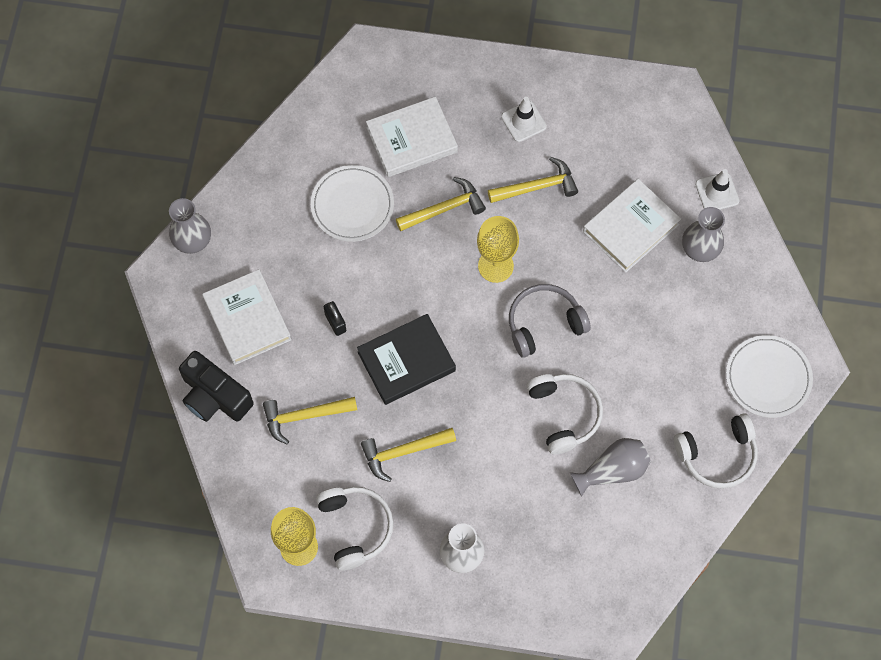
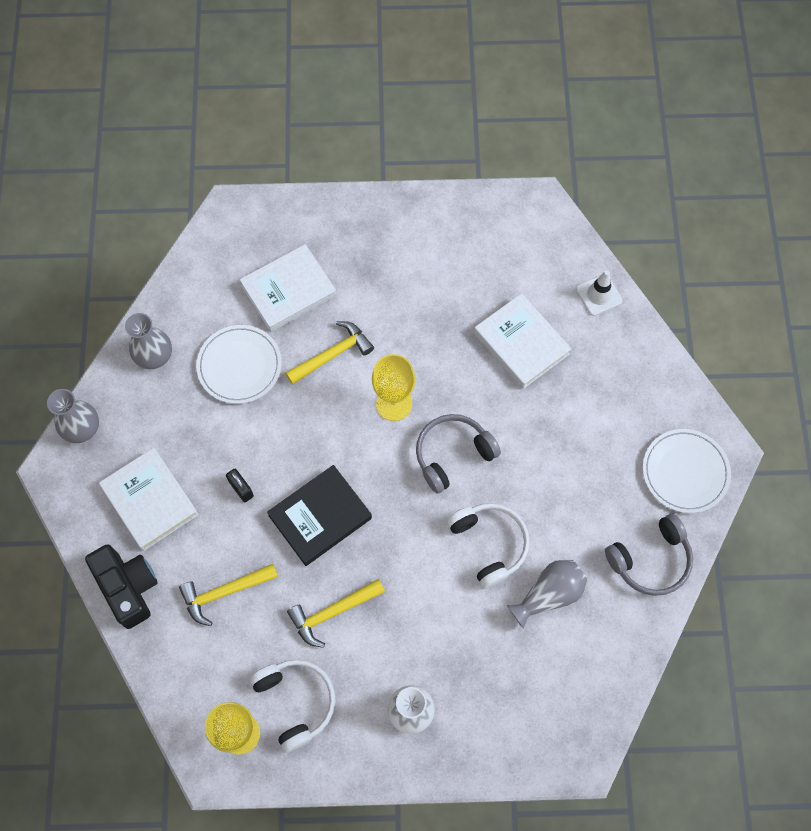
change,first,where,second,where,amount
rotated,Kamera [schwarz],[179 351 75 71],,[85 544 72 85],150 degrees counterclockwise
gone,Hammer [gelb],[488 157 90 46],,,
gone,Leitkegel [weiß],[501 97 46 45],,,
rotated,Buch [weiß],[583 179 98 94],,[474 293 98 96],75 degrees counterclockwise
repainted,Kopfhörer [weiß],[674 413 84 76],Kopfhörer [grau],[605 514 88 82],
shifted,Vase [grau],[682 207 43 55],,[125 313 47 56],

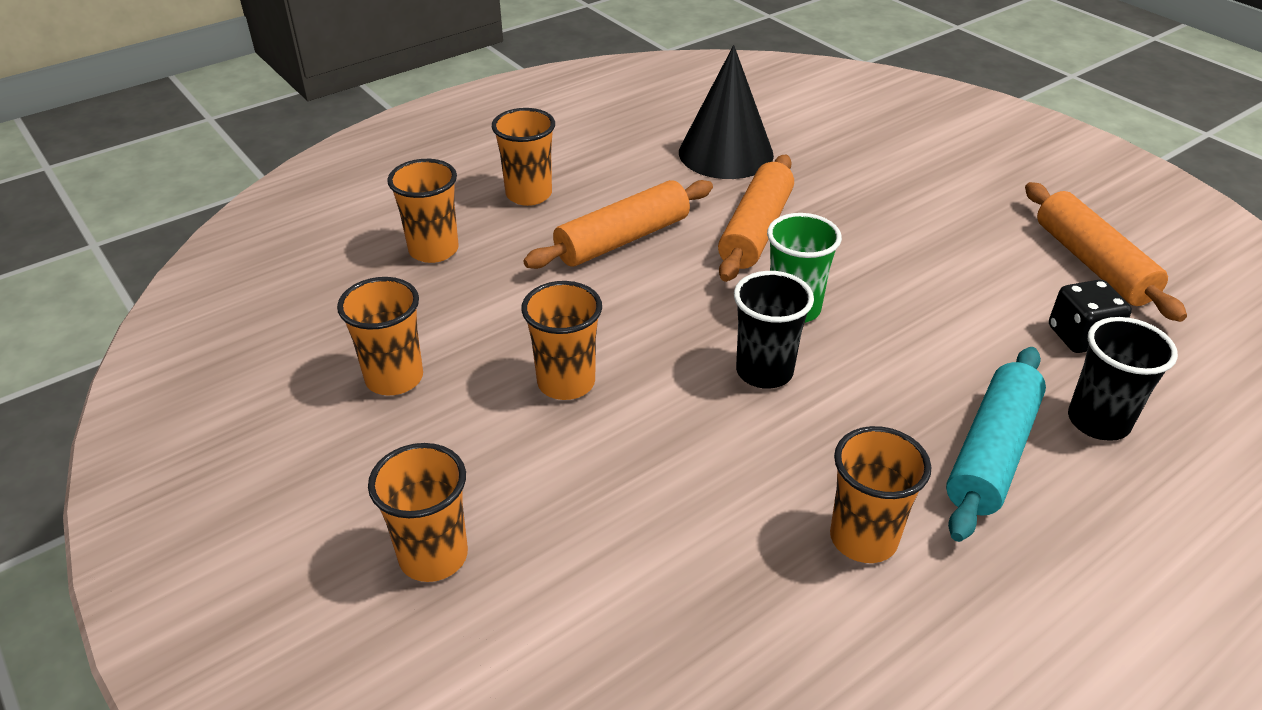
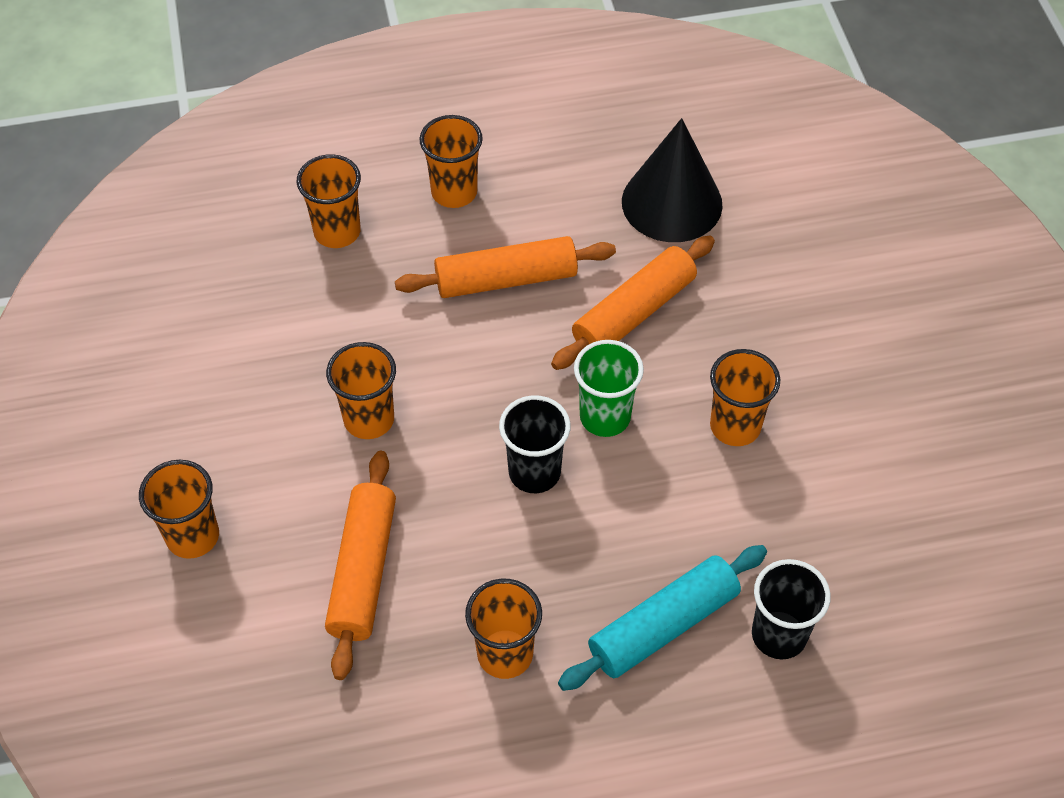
change,first,where,second,where,amount
shifted,Becher [orange],[337 277 86 118],,[710 349 70 97],
shifted,Nudelholz [orange],[1025 182 162 140],,[325 451 71 229],
gone,Spielwürfel [schwarz],[1049 280 83 73],,,

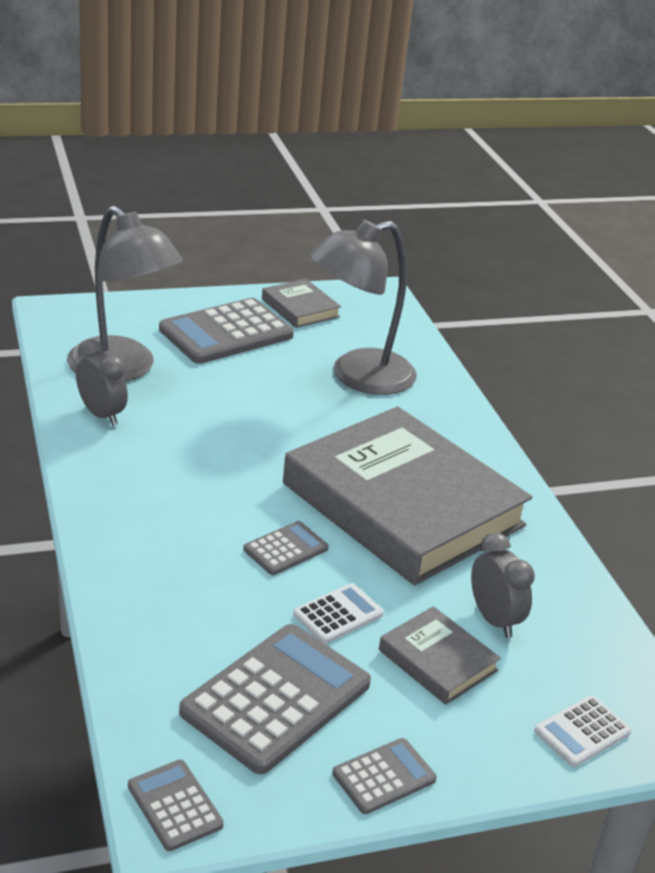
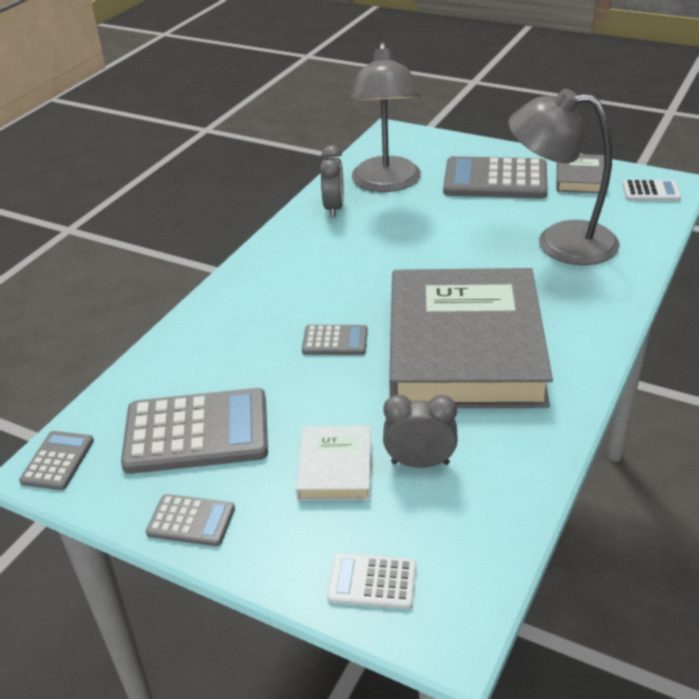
change,first,where,second,where,amount
shifted,Taschenrechner [weiß],[293 583 90 61],,[623 180 58 21],
repainted,Buch [grau],[379 606 122 99],Buch [weiß],[296 426 76 75],
rotated,Wecker [grau],[471 533 64 105],,[383 394 75 74],105 degrees counterclockwise

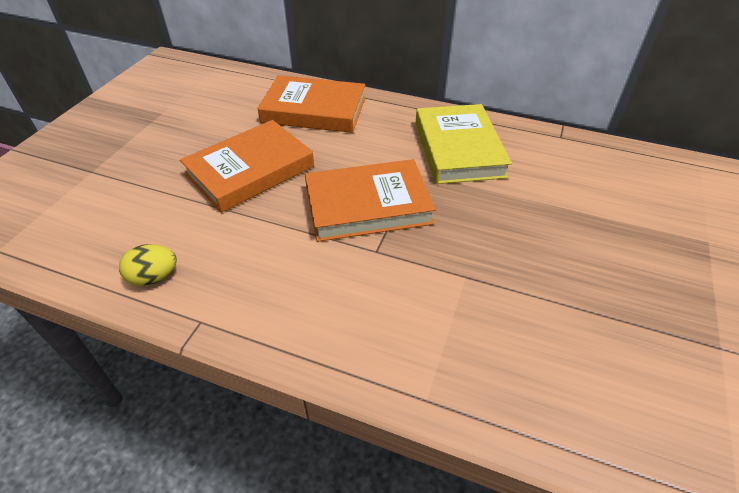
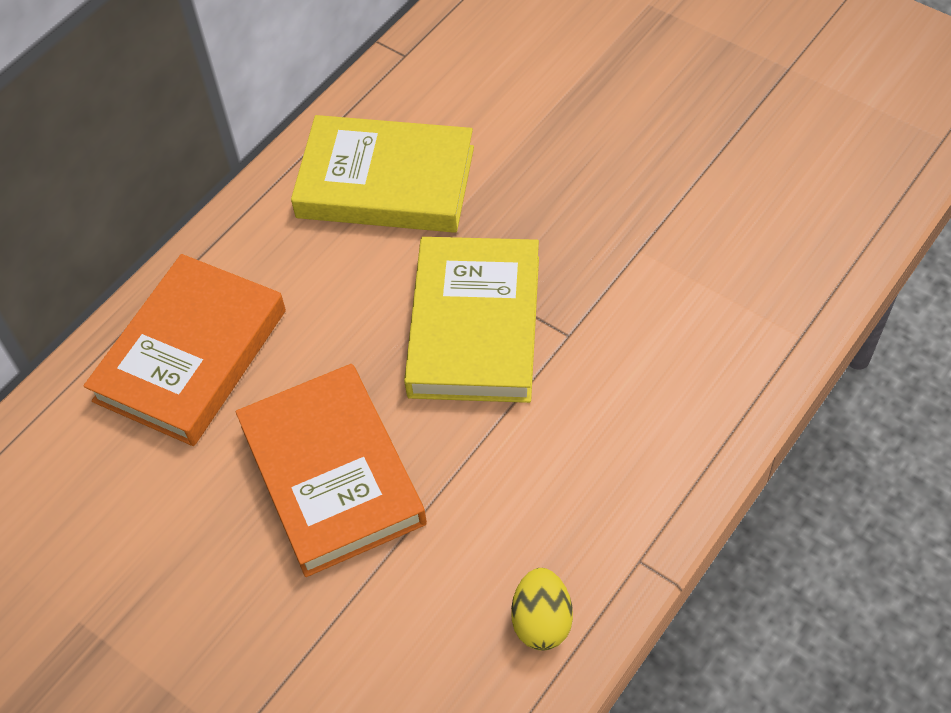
change,first,where,second,where,amount
repainted,Buch [orange],[305 159 131 83],Buch [gelb],[404 237 135 166],

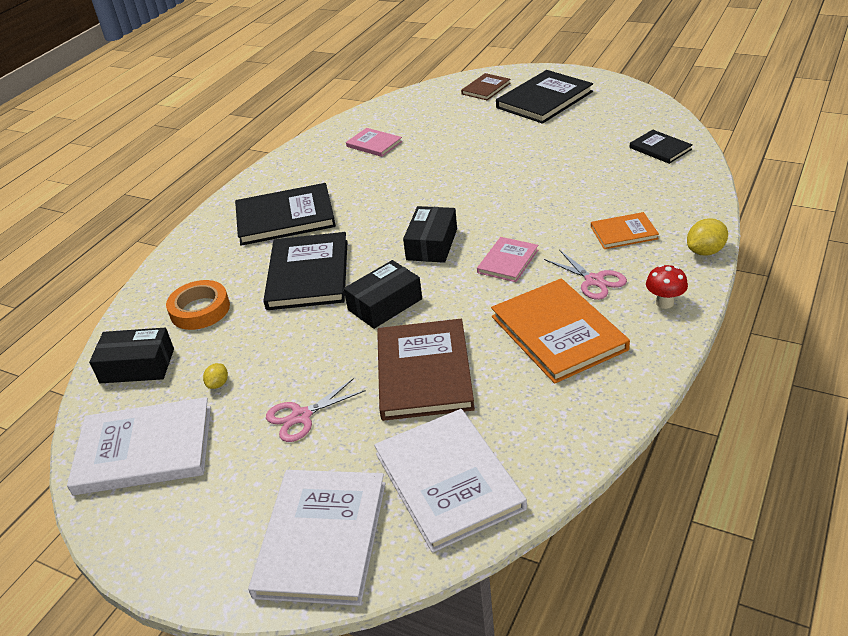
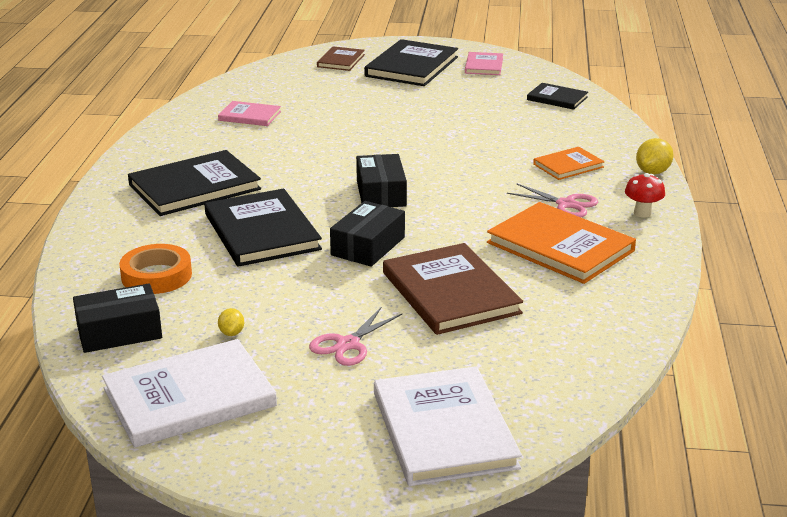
change,first,where,second,where,amount
gone,Buch [weiß],[374 409 153 144],,,
shifted,Buch [rosa],[477 237 61 45],,[465 52 38 23],

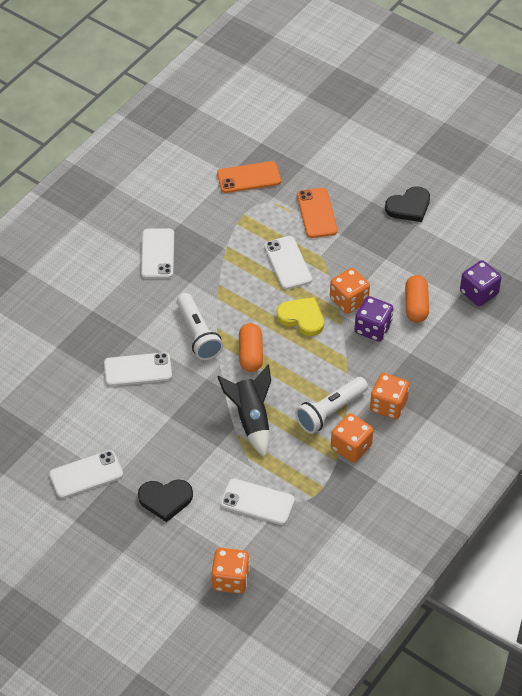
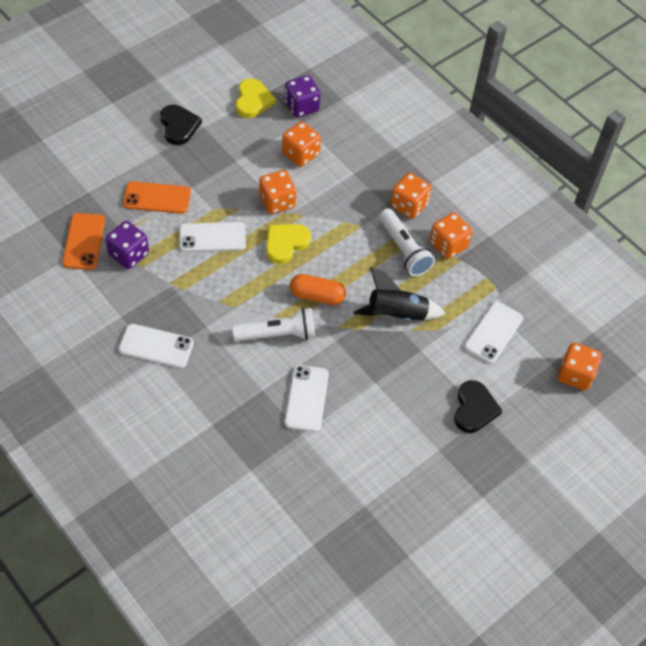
change,first,where,second,where,amount
gone,Handy [weiß],[49 450 74 48],,,
shifted,Spielwürfel [lila],[355 296 38 46],,[105 221 44 48],
swapped,Kapsel [orange],[405 275 24 48],Spielwürfel [orange],[282 122 39 45],
new,,,Herz [gelb],[236 78 40 40],

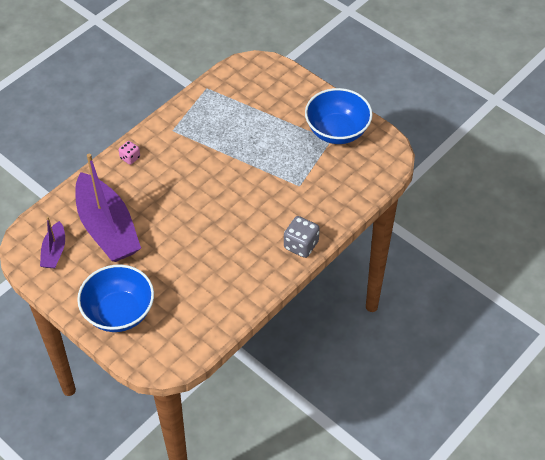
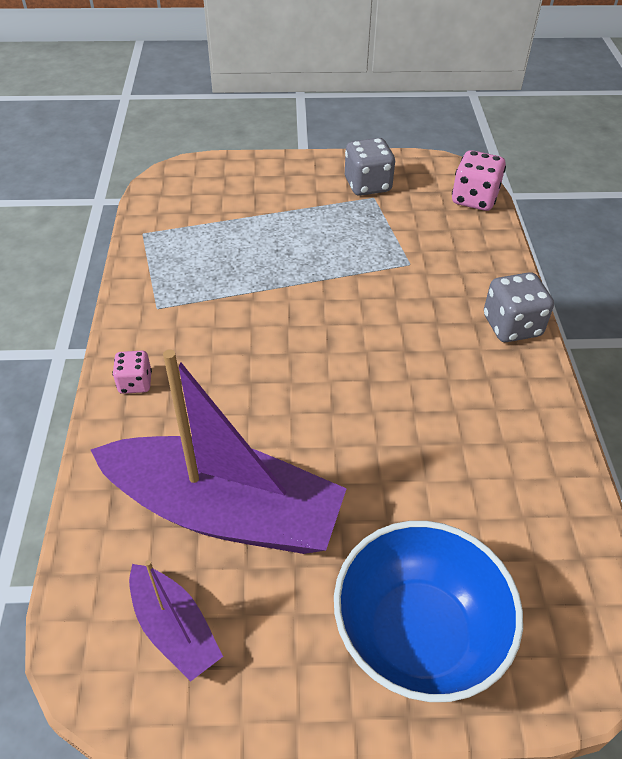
change,first,where,second,where,amount
swapped,Schüssel [blau],[305 88 68 56],Spielwürfel [grau],[345 138 50 58],
new,,,Spielwürfel [rosa],[452 150 54 61],

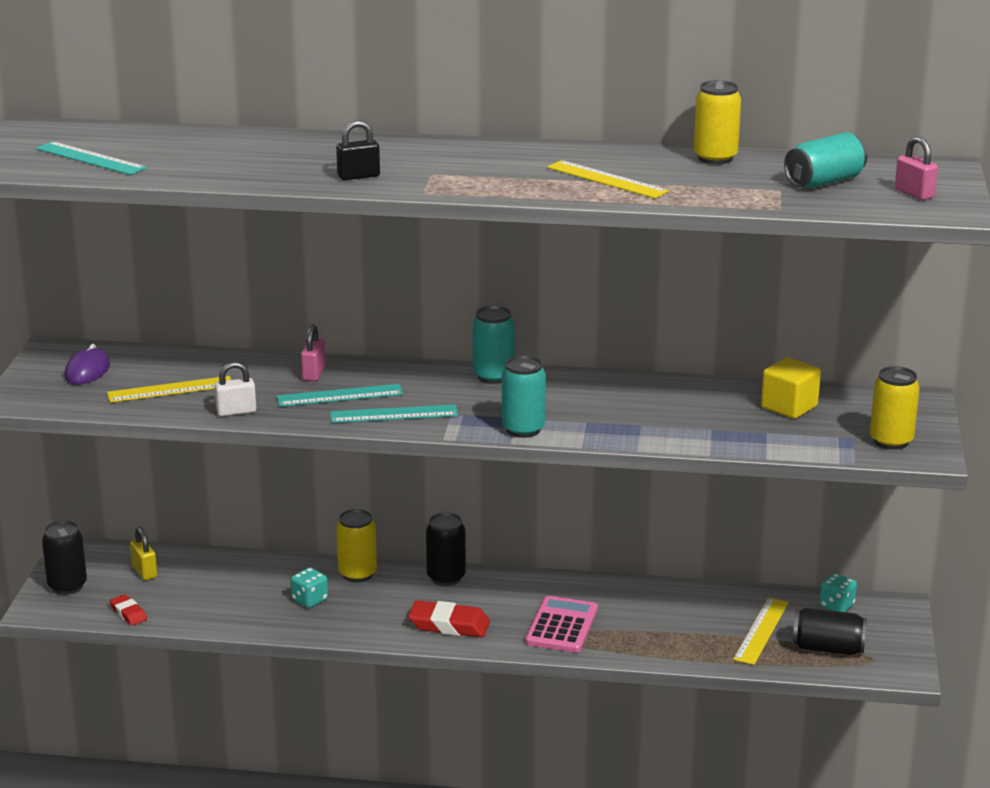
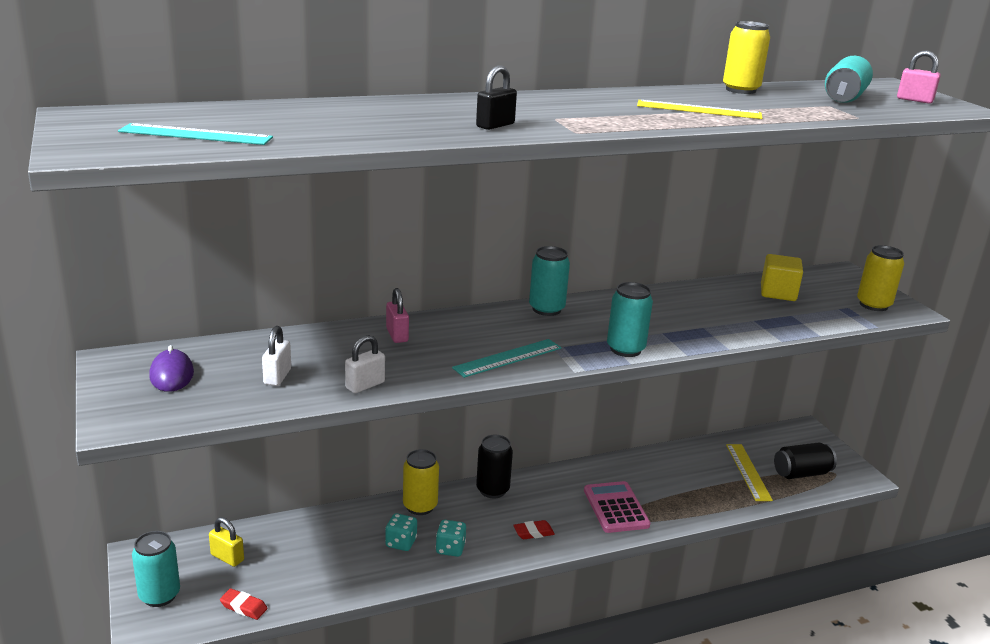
change,first,where,second,where,amount
repainted,Dose [schwarz],[42 520 45 75],Dose [türkis],[132 531 48 76],
swapped,Lineal [gelb],[107 376 124 27],Vorhängeschloss [weiß],[262 326 29 60],
gone,Lineal [türkis],[277 384 126 23],,,
scaled,Radiergummi [rot],[408 600 82 37],,[513 520 42 19],x0.58
shifted,Spielwürfel [türkis],[819 573 38 39],,[436 520 30 37],

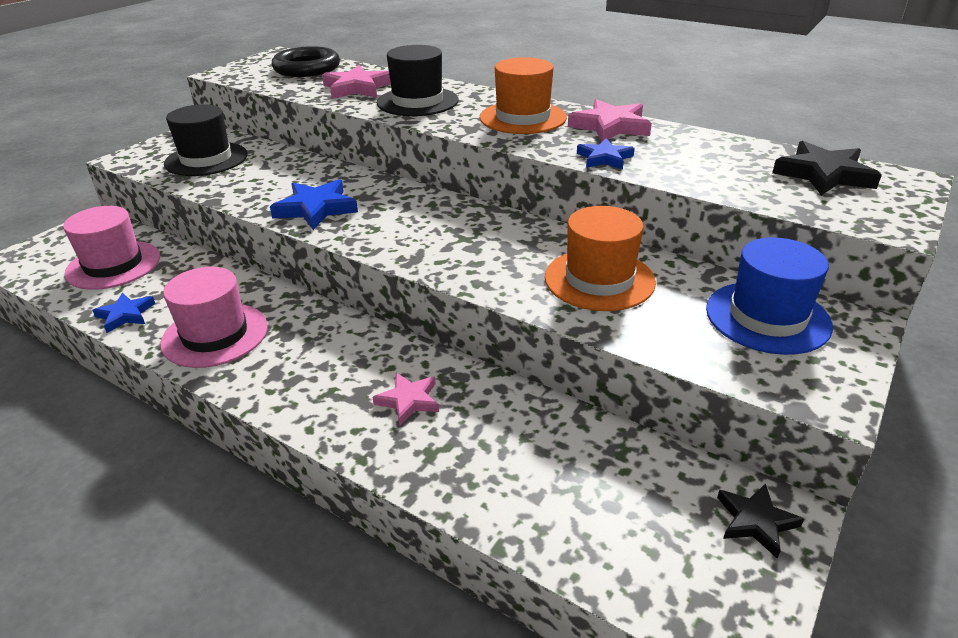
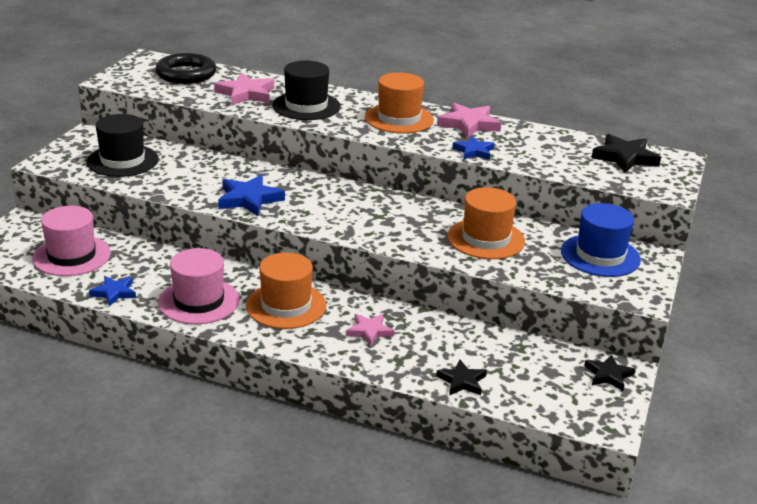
change,first,where,second,where,amount
new,,,Hut [orange],[246 252 80 77],
new,,,Stern [schwarz],[436 359 51 36],

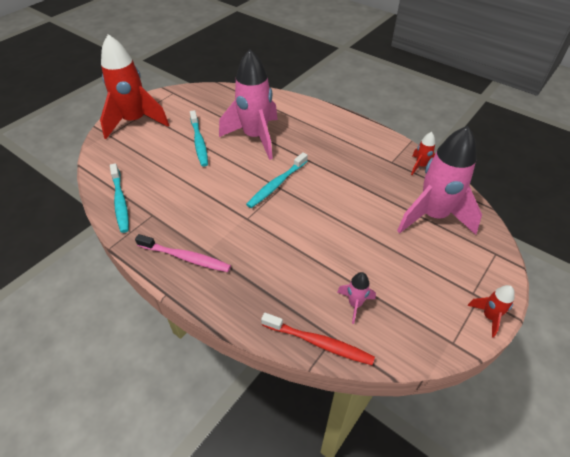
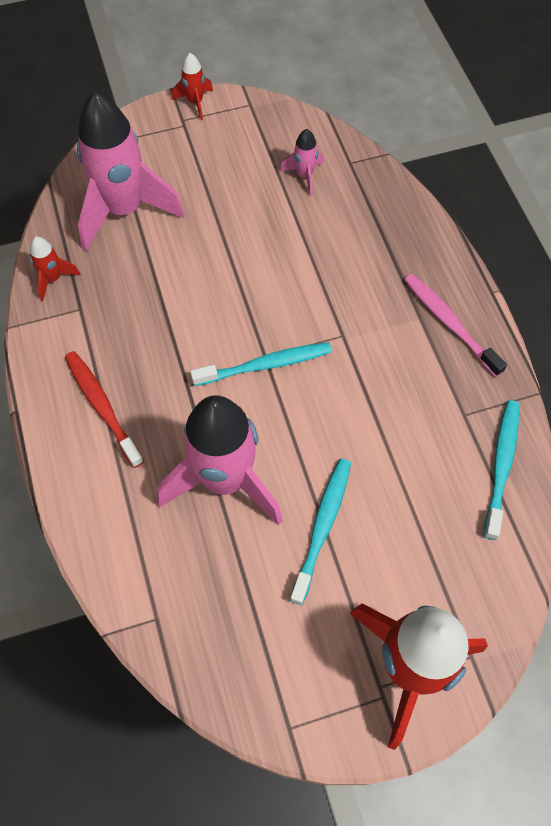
change,first,where,second,where,amount
shifted,Zahnbürste [rot],[261 313 114 52],,[65 351 79 117],

